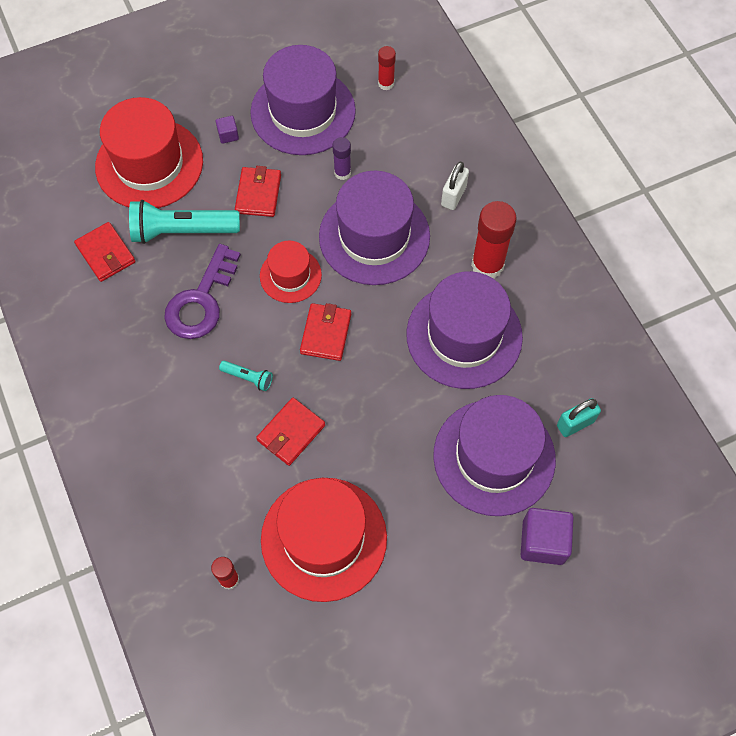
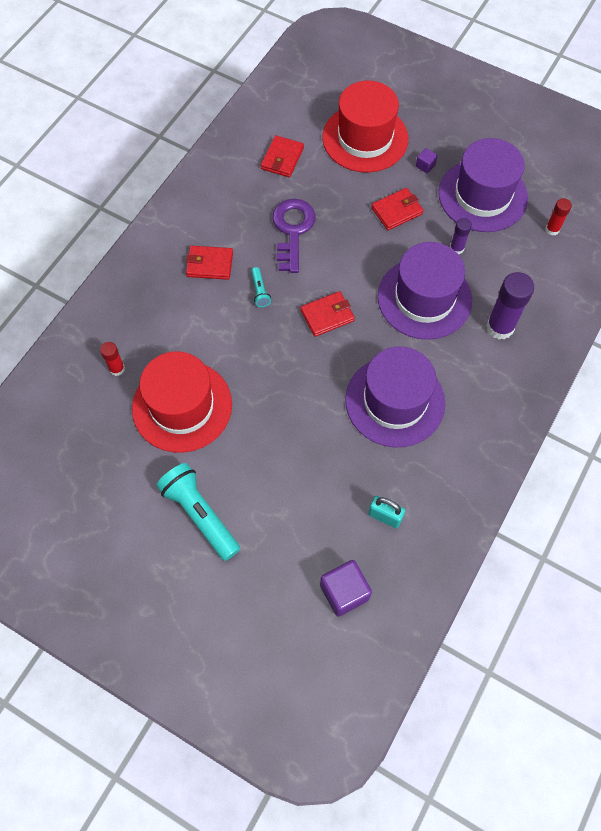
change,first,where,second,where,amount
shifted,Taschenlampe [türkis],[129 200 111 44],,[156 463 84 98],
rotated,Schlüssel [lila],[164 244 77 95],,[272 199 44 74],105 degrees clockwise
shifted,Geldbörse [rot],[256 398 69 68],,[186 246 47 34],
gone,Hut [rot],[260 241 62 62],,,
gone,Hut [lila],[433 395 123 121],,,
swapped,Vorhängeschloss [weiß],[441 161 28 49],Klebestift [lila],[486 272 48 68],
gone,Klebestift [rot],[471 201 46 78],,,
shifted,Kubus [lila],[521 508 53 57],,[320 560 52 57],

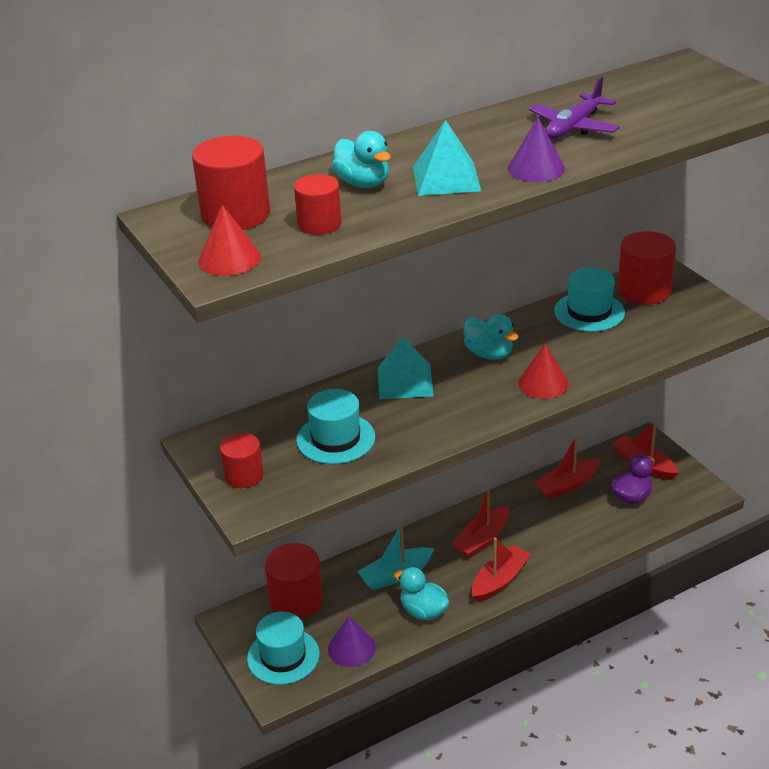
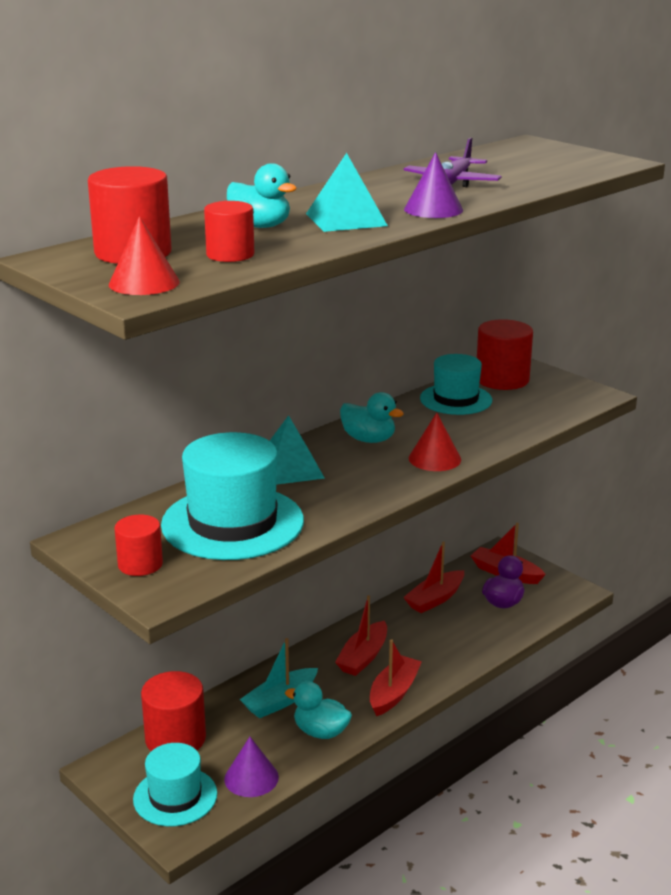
change,first,where,second,where,amount
scaled,Hut [türkis],[296 389 79 75],,[161 432 143 128],x1.62

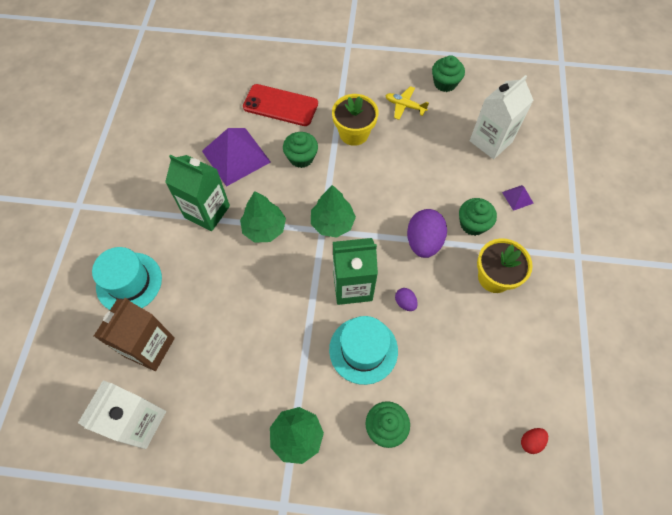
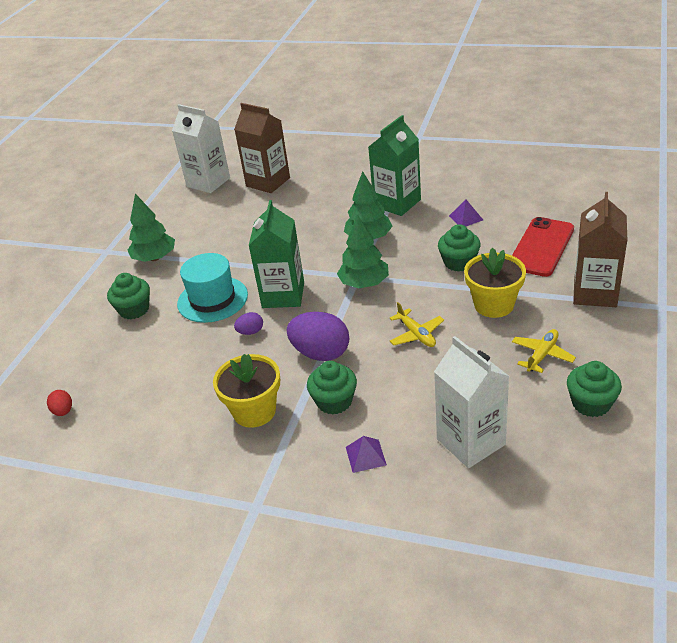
change,first,where,second,where,amount
gone,Hut [türkis],[92 247 70 63],,,
scaled,Pyramide [lila],[202 128 69 59],,[449 200 34 26],x0.44
new,,,Flugzeug [gelb],[390 302 54 45],
new,,,Getränkekarton [braun],[573 192 54 115],

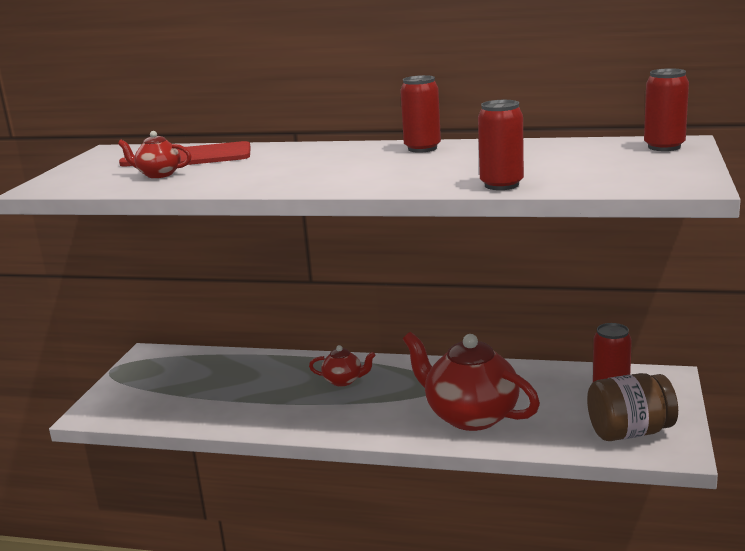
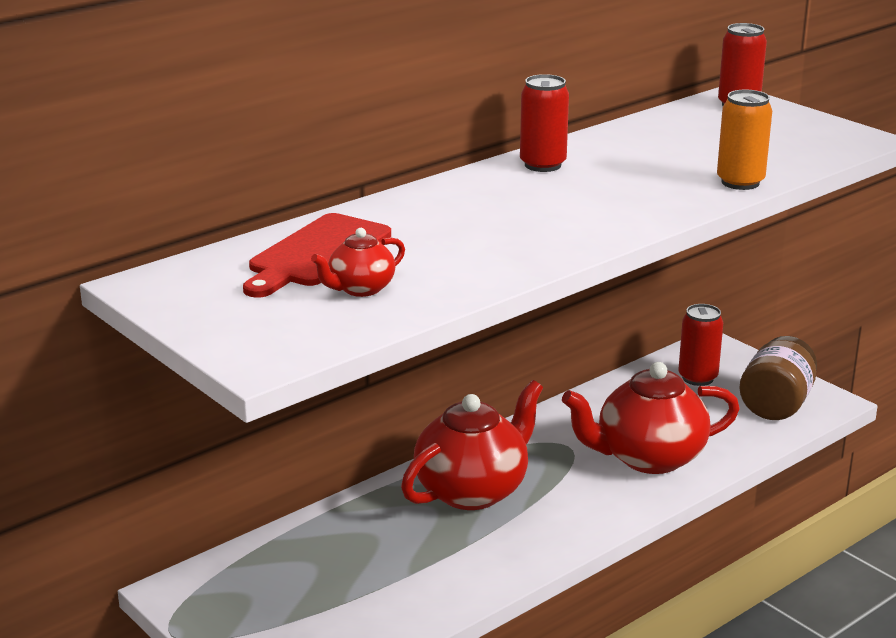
change,first,where,second,where,amount
scaled,Teekanne [rot],[309 345 67 41],,[401 380 142 130],x2.11
repainted,Dose [rot],[478 100 46 90],Dose [orange],[717 90 55 100],

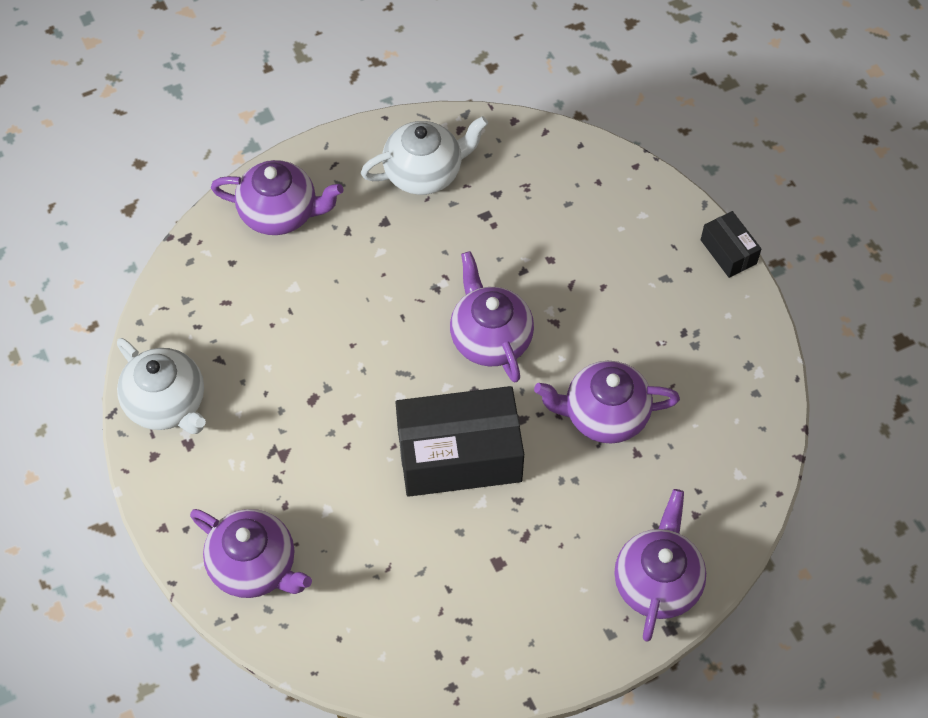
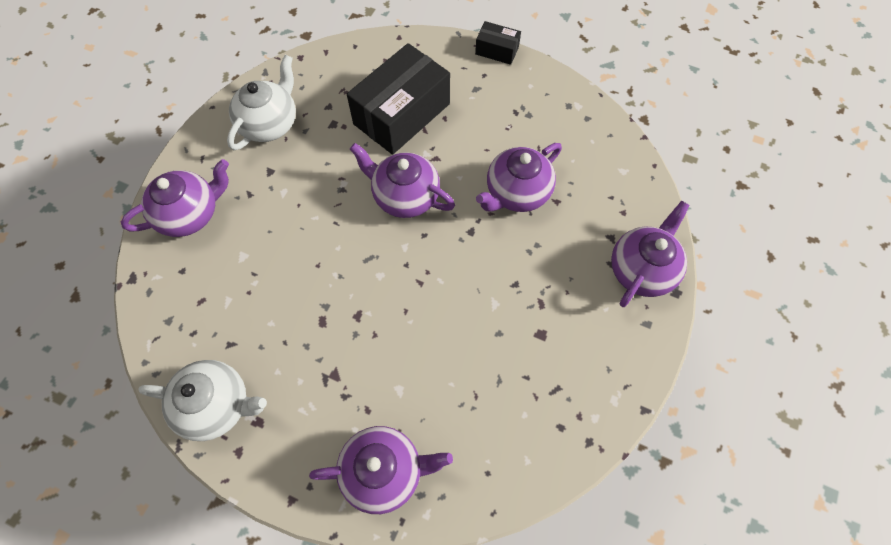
change,first,where,second,where,amount
shifted,Schachtel [schwarz],[395 386 129 111],,[347 43 103 112],
rotated,Teekanne [lila],[614 489 92 153],,[611 201 78 106],60 degrees clockwise

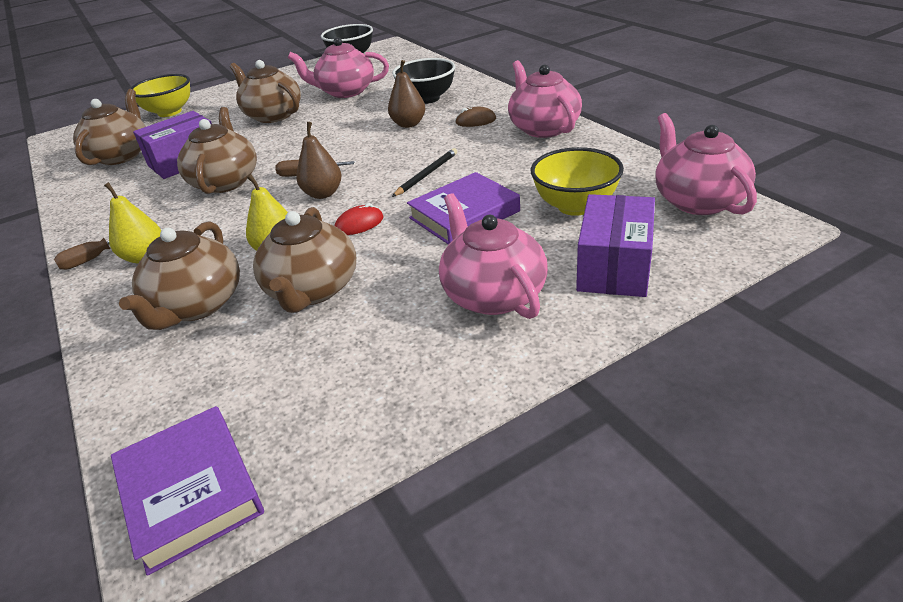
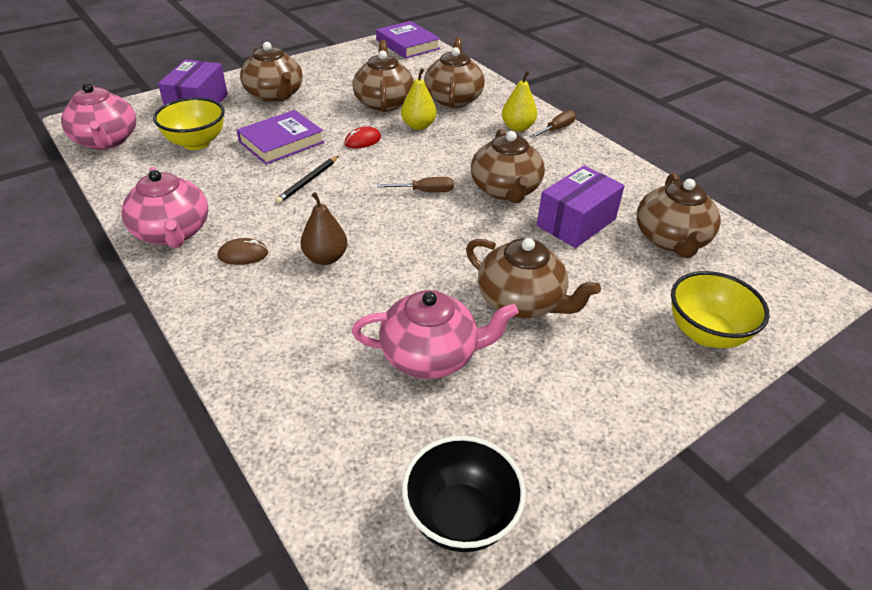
change,first,where,second,where,amount
gone,Birne [braun],[296 122 46 77],,,
gone,Schüssel [schwarz],[392 58 63 46],,,
repainted,Teekanne [rosa],[439 193 109 126],Teekanne [braun],[240 42 63 61],

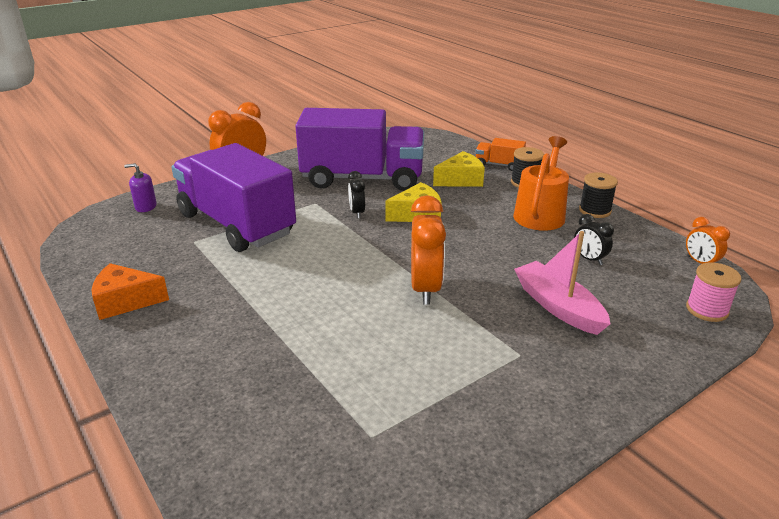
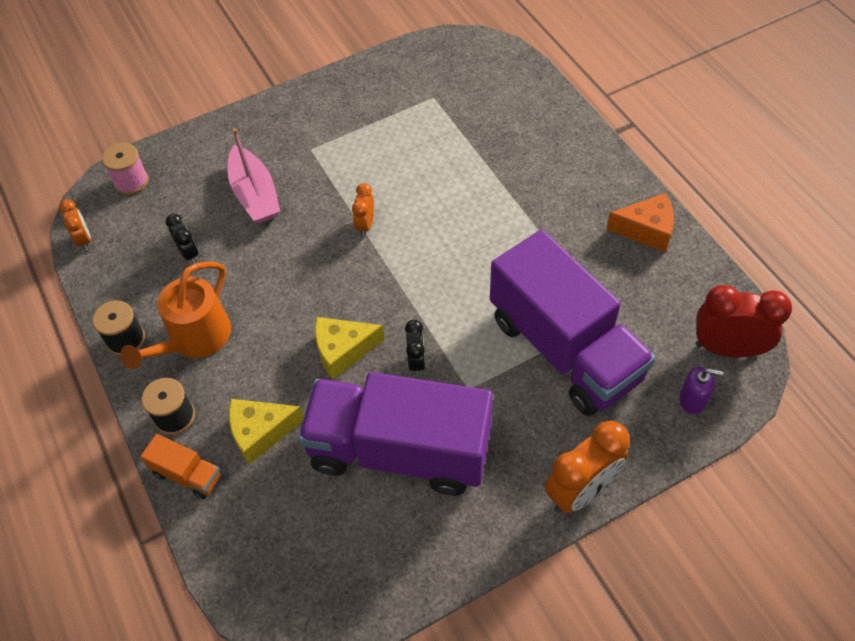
change,first,where,second,where,amount
scaled,Wecker [orange],[411 195 35 110],,[352 183 22 53],x0.54
new,,,Wecker [rot],[696 285 96 72],

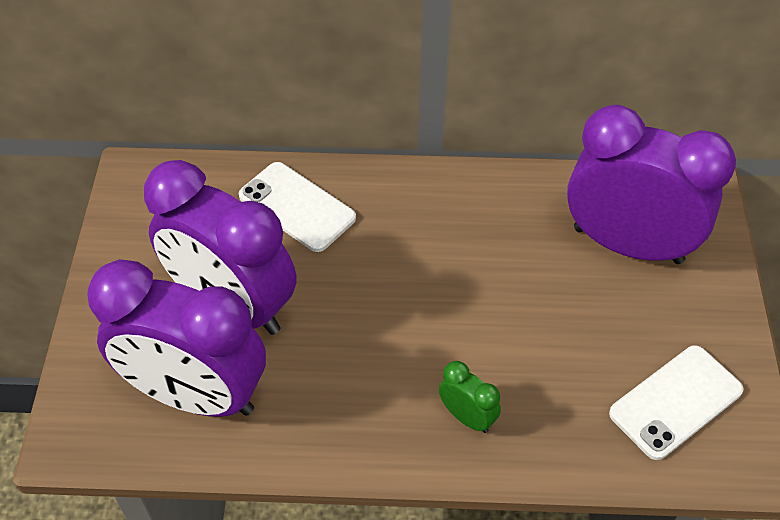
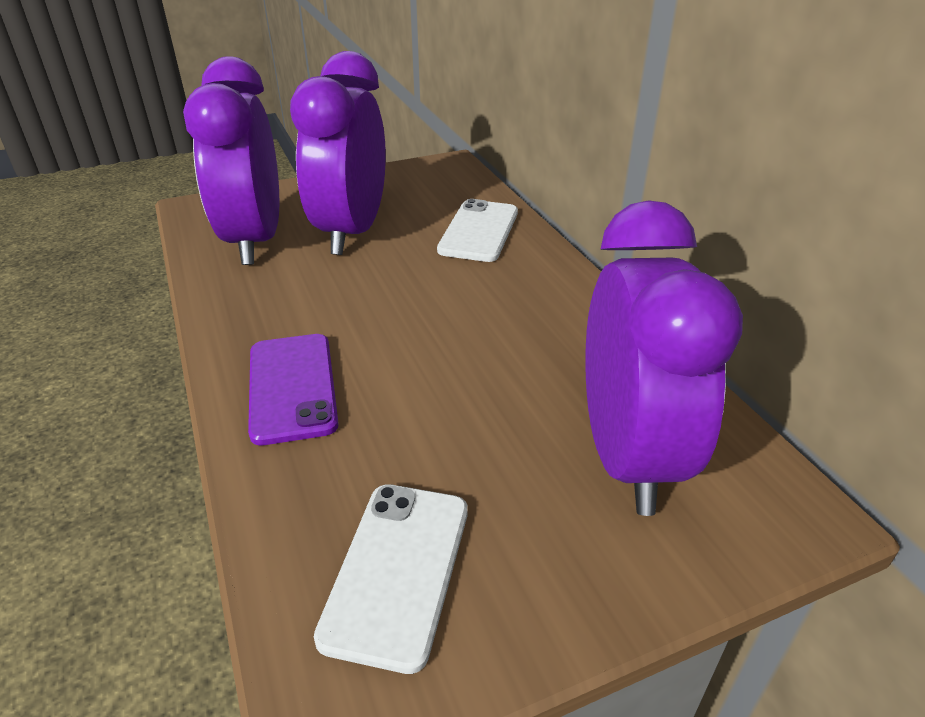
change,first,where,second,where,amount
swapped,Wecker [grün],[439 361 62 72],Handy [lila],[248 334 91 111],
rotated,Handy [weiß],[609 345 135 115],,[314 484 154 190],75 degrees clockwise

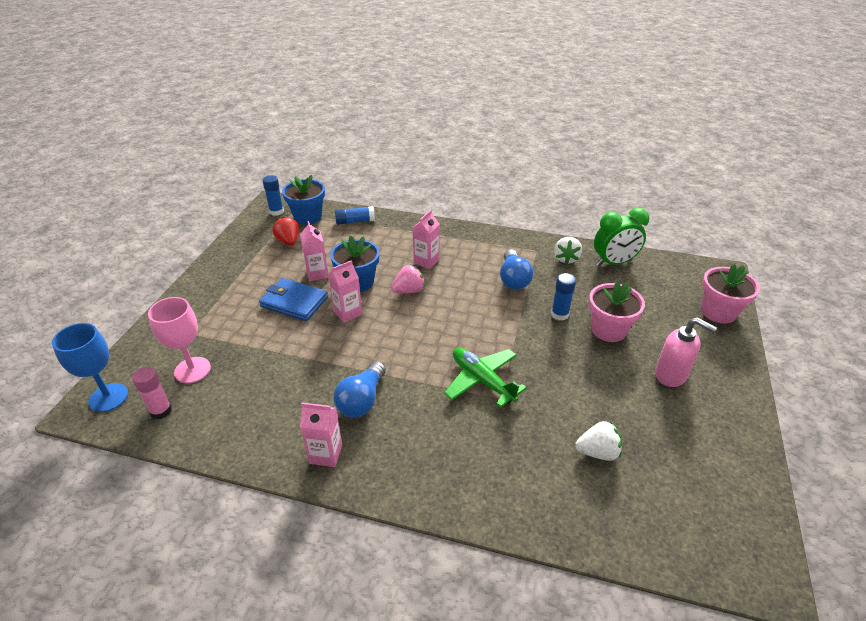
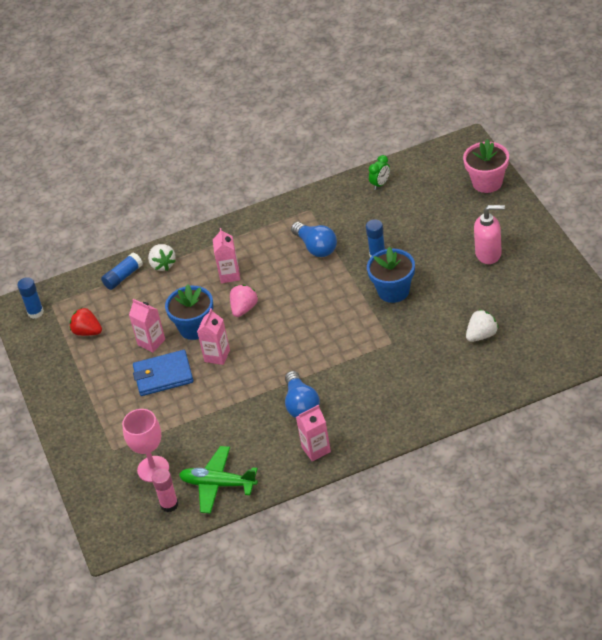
change,first,where,second,where,amount
gone,Kelch [blau],[52 323 76 89],,,
shifted,Blumentopf [blau],[282 175 43 50],,[367 247 48 56],
shifted,Flugzeug [grün],[444 348 83 60],,[179 446 79 68],
shifted,Erdbeere [weiß],[554 237 28 27],,[148 244 28 27],
gone,Blumentopf [rosa],[589 281 56 61],,,
scaled,Wecker [grün],[594 208 55 58],,[369 155 21 35],x0.53

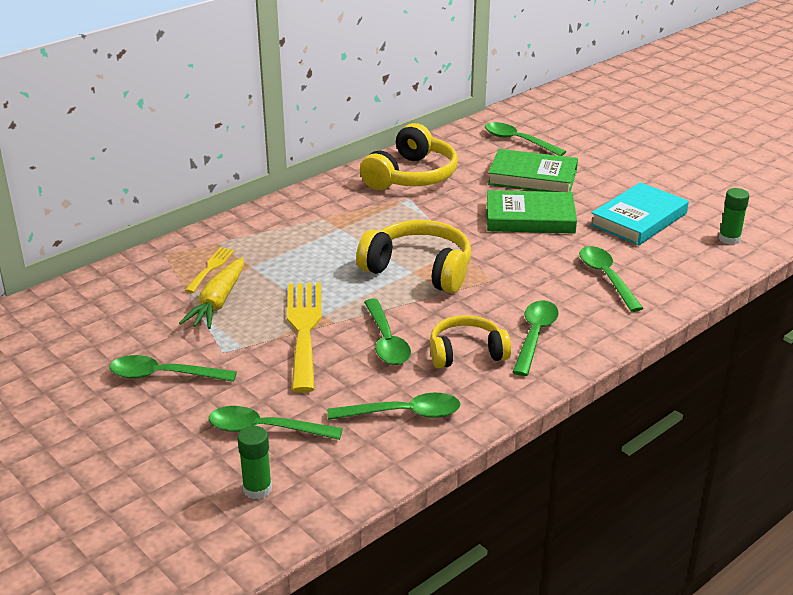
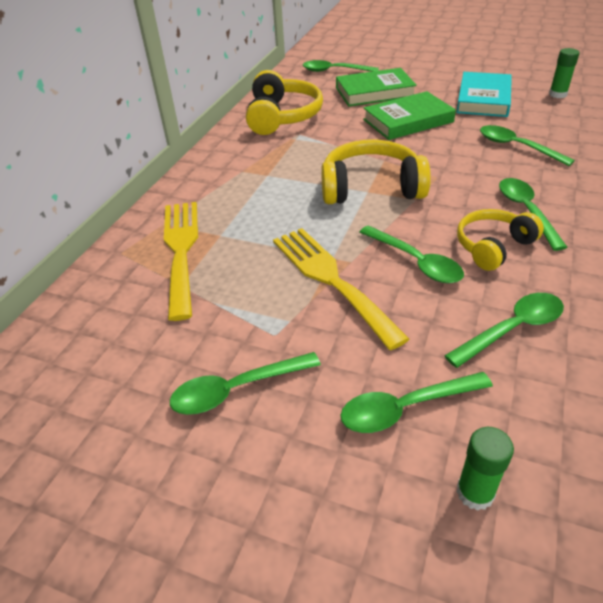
change,first,where,second,where,amount
gone,Karotte [gelb],[179 257 65 72],,,
scaled,Gabel [gelb],[185 247 50 46],,[164 202 34 119],x1.99

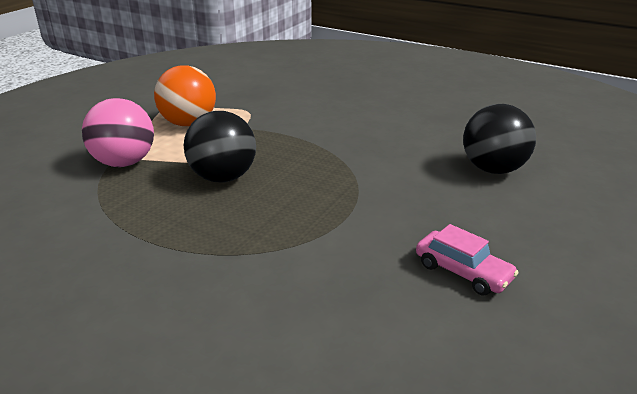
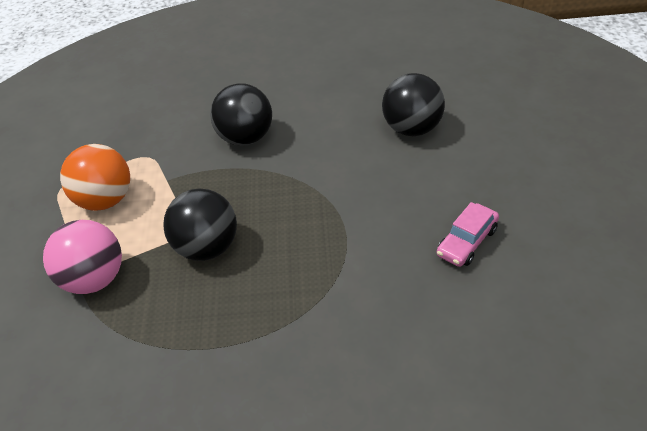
change,first,where,second,where,amount
rotated,Auto [rosa],[416 224 103 71],,[437 202 62 65],120 degrees clockwise
new,,,Ball [schwarz],[210 83 62 63],

